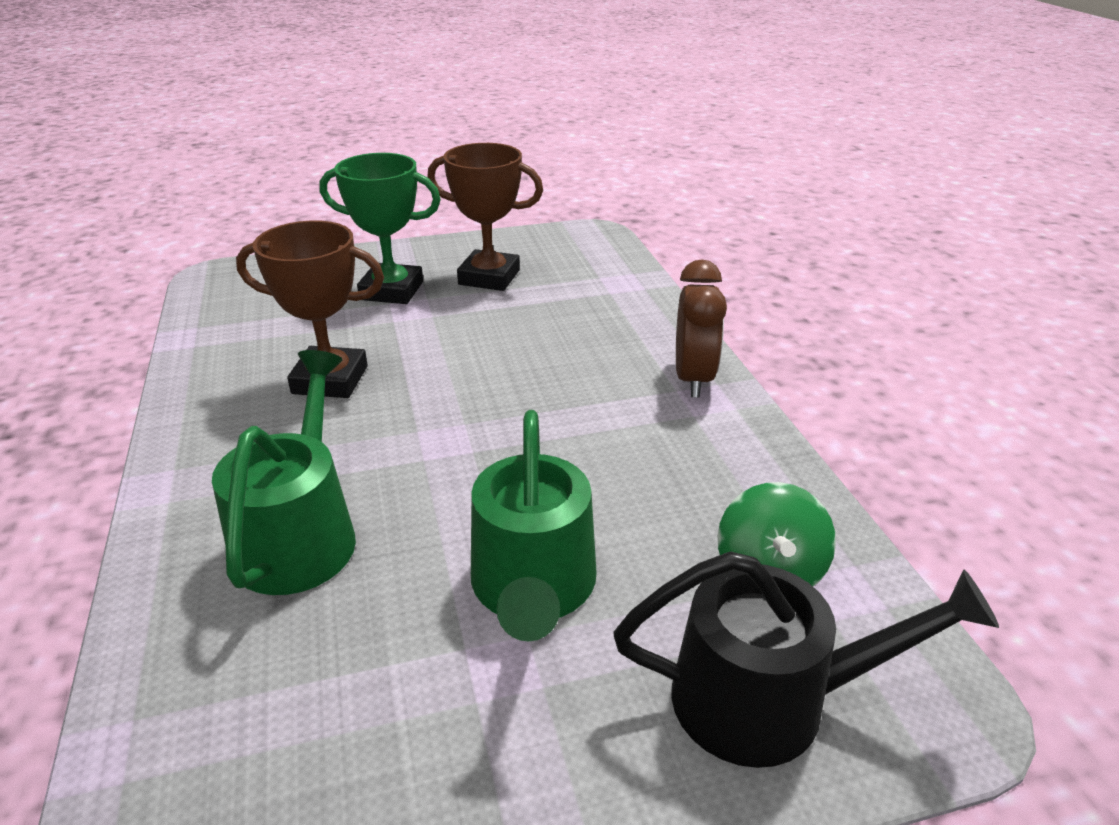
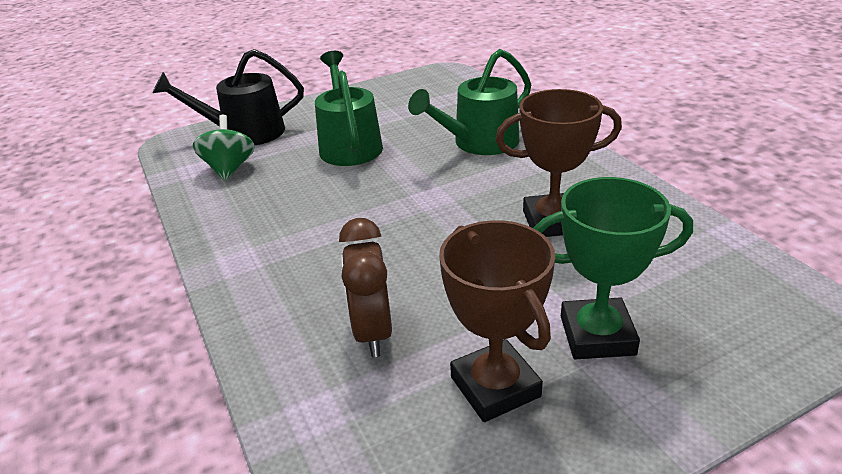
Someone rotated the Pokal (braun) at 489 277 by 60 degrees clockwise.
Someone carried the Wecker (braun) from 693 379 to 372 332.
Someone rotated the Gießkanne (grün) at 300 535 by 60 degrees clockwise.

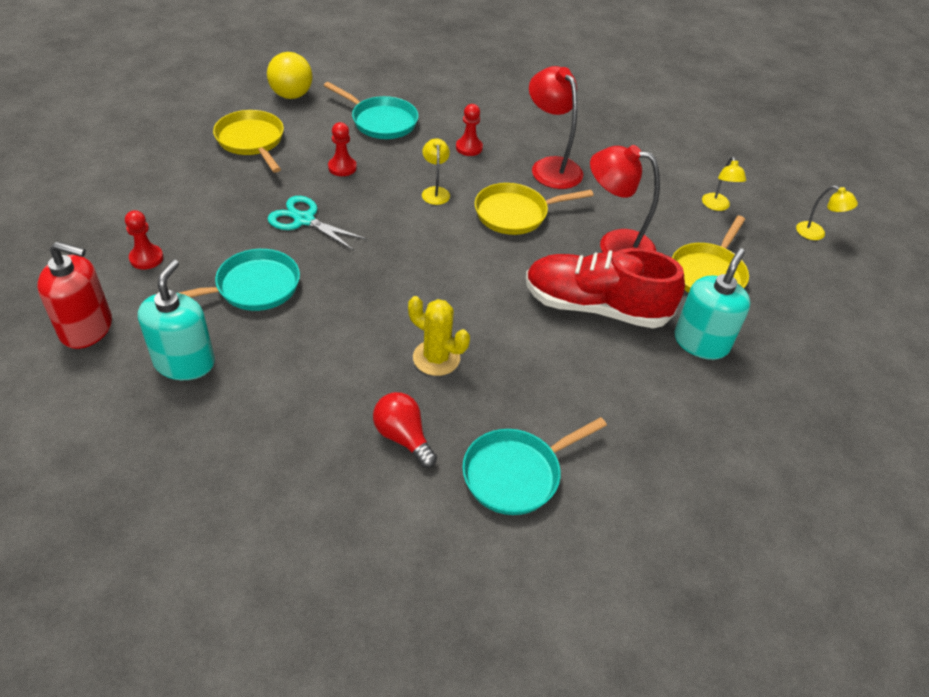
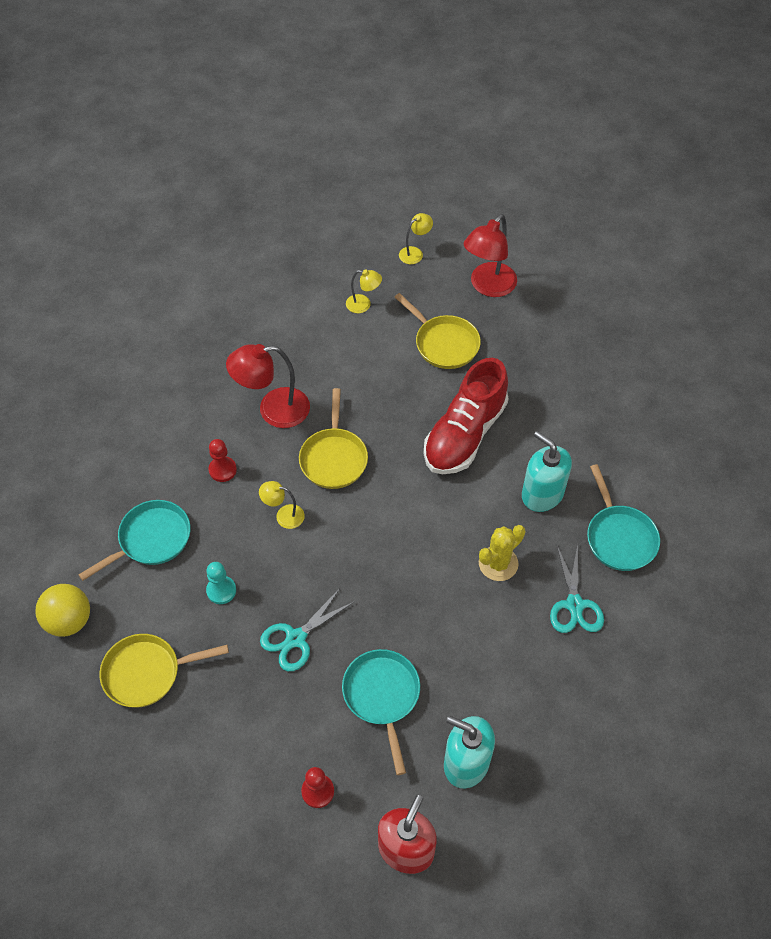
Someone repainted the Bauer (rot) at 342 167, which became the Bauer (türkis) at 221 590.
Someone carried the Lampe (rot) from 615 245 to 488 286.
Someone carried the Seifenspender (türkis) from 701 342 to 542 494.
Someone swapped the Glühbirne (rot) at 403 437 for the Schere (türkis) at 575 605.

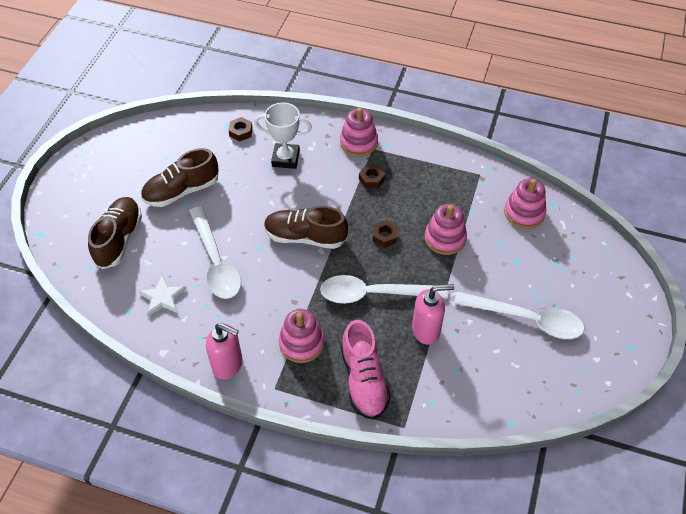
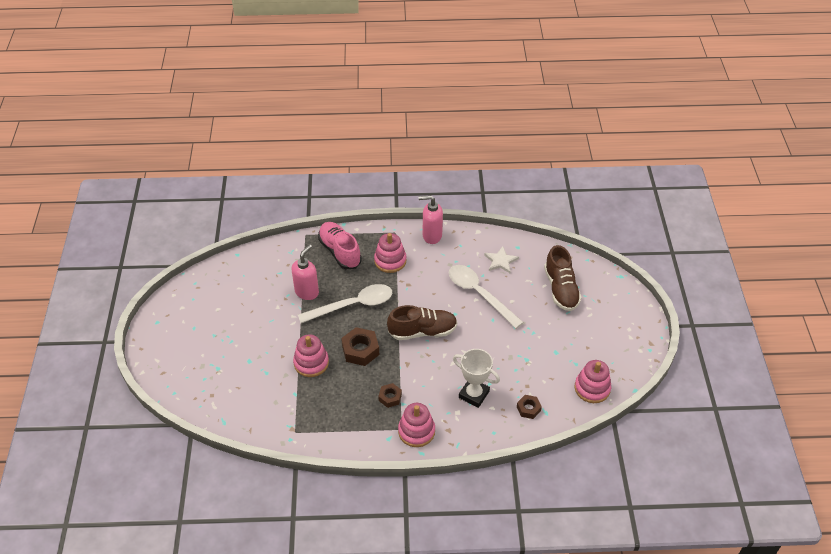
Someone rotated the Pokal (weiß) at 285 158 by 45 degrees clockwise.
Someone took away the Schuh (braun) at 181 191.
Someone carried the Stapelspielzeug (rosa) from 524 213 to 592 388.
Someone scaled the Sechskantmutter (braun) at 384 236 by 1.68.
Someone rotated the Seifenspender (rosa) at 426 330 by 150 degrees clockwise.
Someone took away the Löffel (weiß) at 527 319.

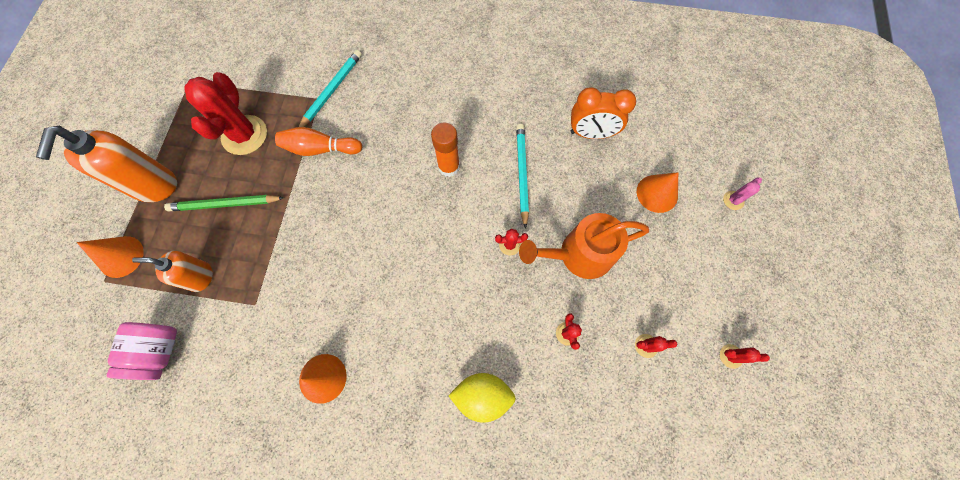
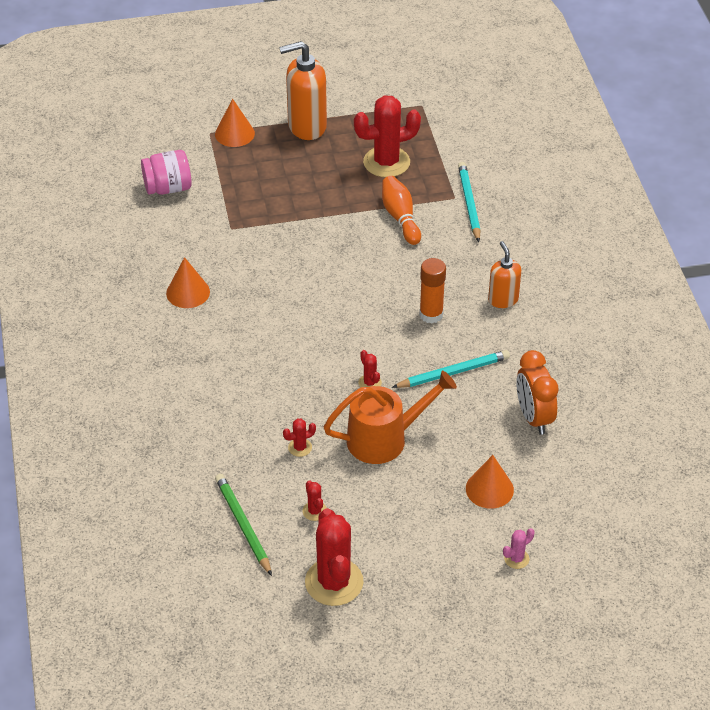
Someone rotated the Bleistift (türkis) at 332 90 by 105 degrees counterclockwise.
Someone rotated the Kaktus (rosa) at 733 200 by 60 degrees counterclockwise.
Someone carried the Bleistift (grün) from 225 204 to 243 525.
Someone rotated the Gießkanne (orange) at 578 255 by 105 degrees clockwise.
Someone carried the Seifenspender (orange) from 200 277 to 503 299.
Someone scaled the Kaktus (rot) at 731 356 by 2.29.
Someone took away the Zitrone (gelb) at 482 395.

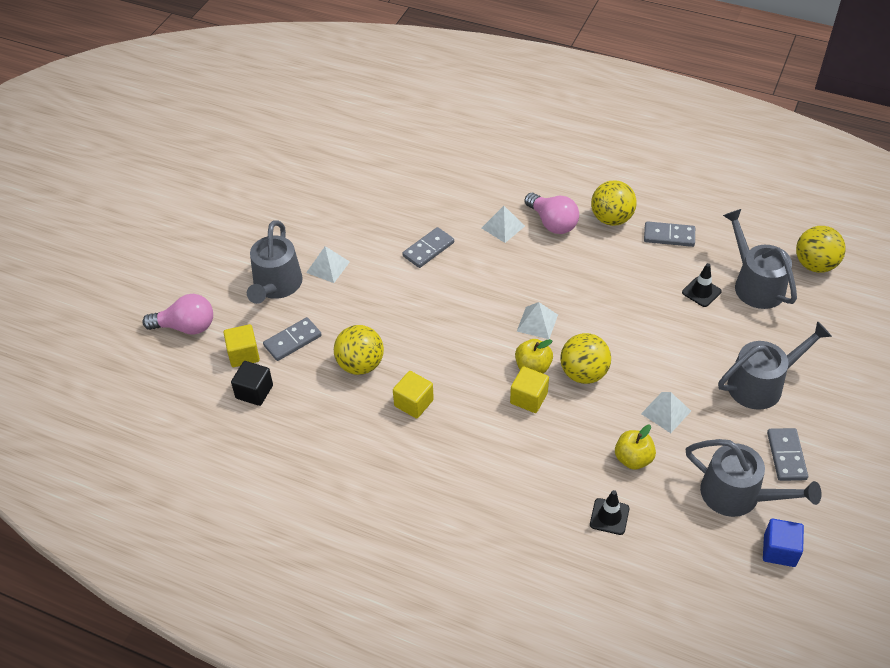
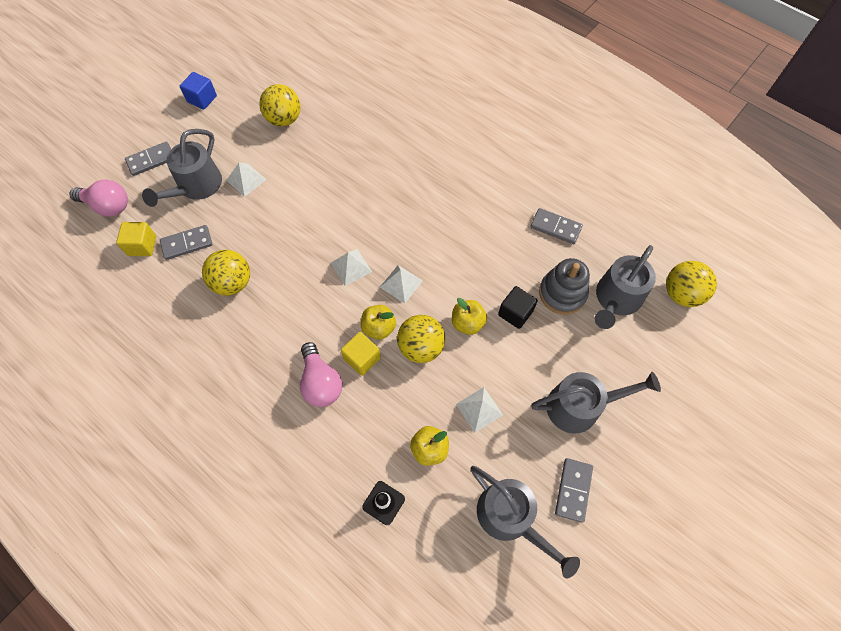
Someone carried the Ball (gelb) from 611 219 to 284 119.
Someone carried the Glühbirne (rosa) from 552 223 to 321 382.
Someone carried the Pyramide (weiß) from 503 227 to 351 267.
Someone rotated the Gießkanne (grau) at 755 284 by 135 degrees counterclockwise.
Someone carried the Dominostein (grau) from 428 249 to 151 160.
Someone swapped the Leitkegel (schwarz) at 701 292 for the Stapelspielzeug (grau) at 562 293.
Someone carried the Kubus (schwarz) from 254 392 to 515 313.
Someone took away the Kubus (gelb) at 413 403.
Someone carried the Kubus (blau) from 779 550 to 202 99.
Someone put down the Apfel (gelb) at 467 323.

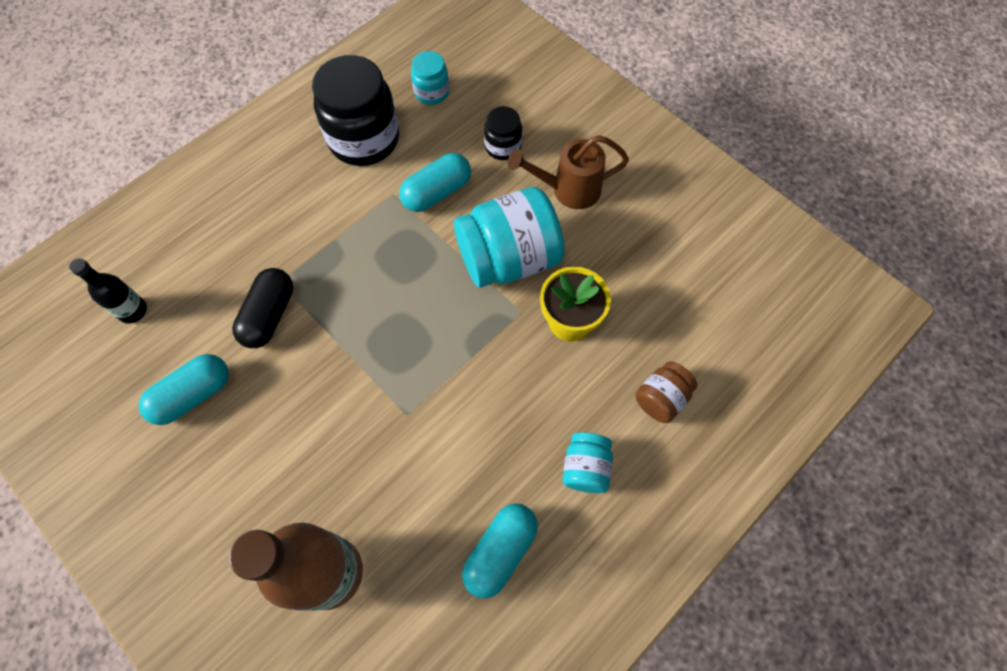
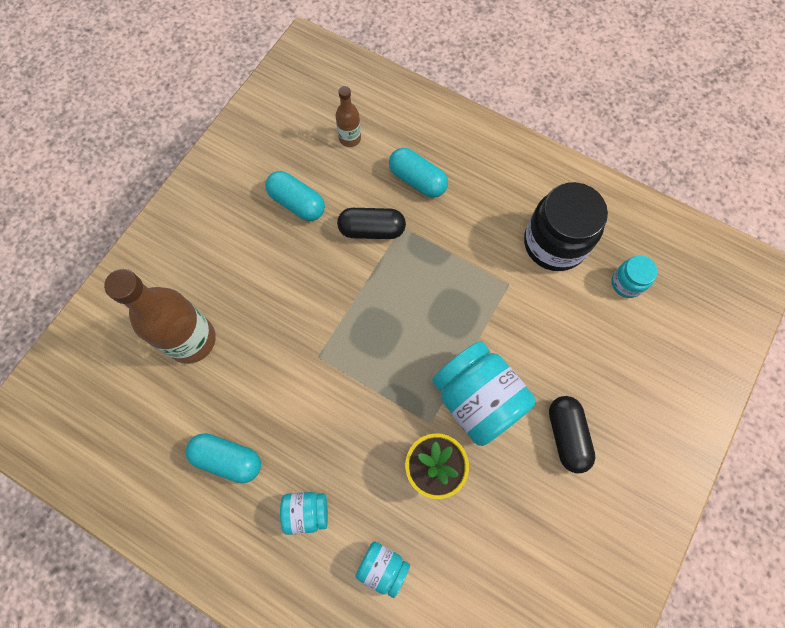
Someone took away the Einmachglas (schwarz) at 503 147.
Someone swapped the Gießkanne (braun) at 569 190 for the Kapsel (schwarz) at 566 435.
Someone carried the Kapsel (türkis) from 437 192 to 417 180.
Someone repainted the Flasche (schwarz) at 133 311, which became the Flasche (braun) at 350 138.
Someone repainted the Einmachglas (braun) at 661 398, which became the Einmachglas (türkis) at 382 567.

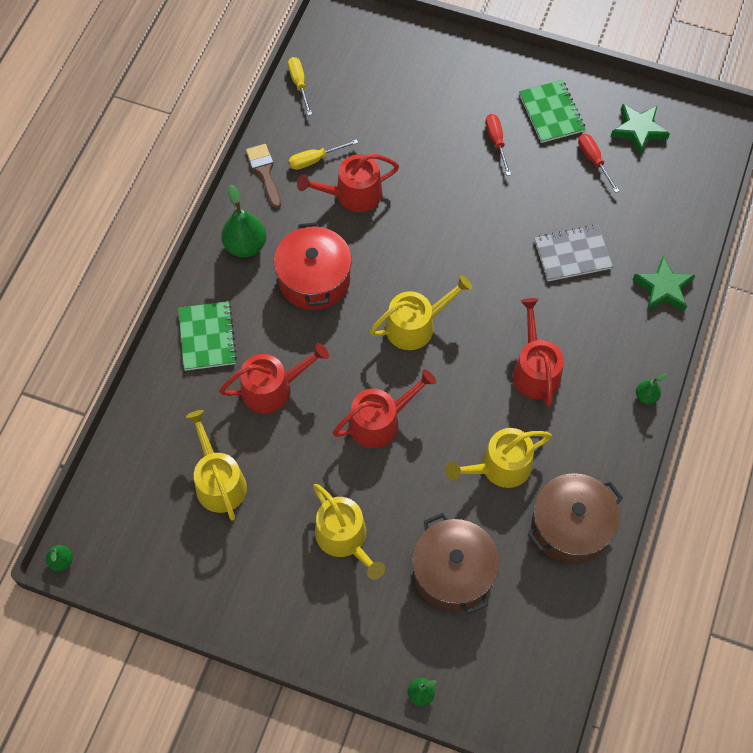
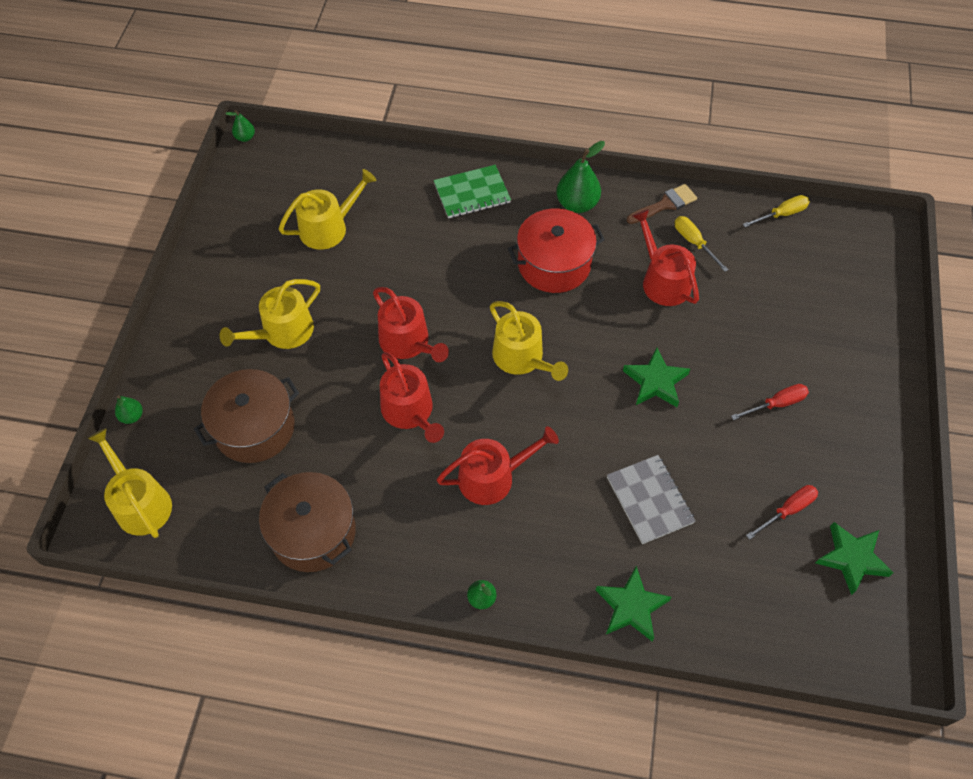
Someone took away the Notizbuch (grün) at 551 113.
Someone carried the Gießkanne (rot) from 272 388 to 410 411.
Someone carried the Gießkanne (gelb) from 500 467 to 140 503.
Someone put down the Stern (grün) at 655 382.

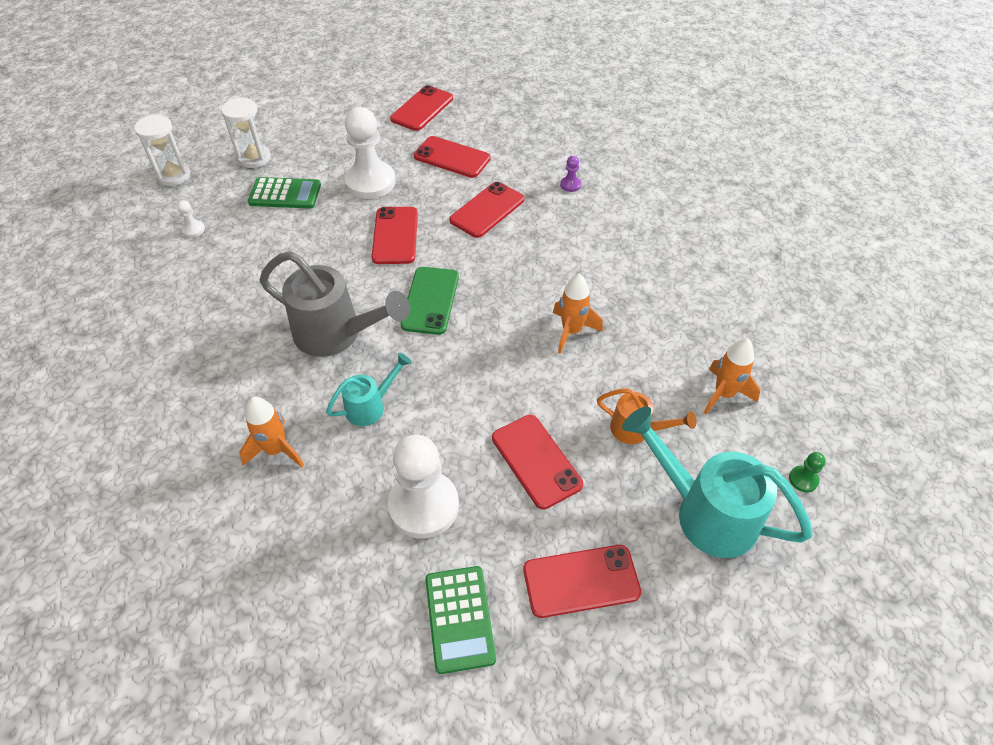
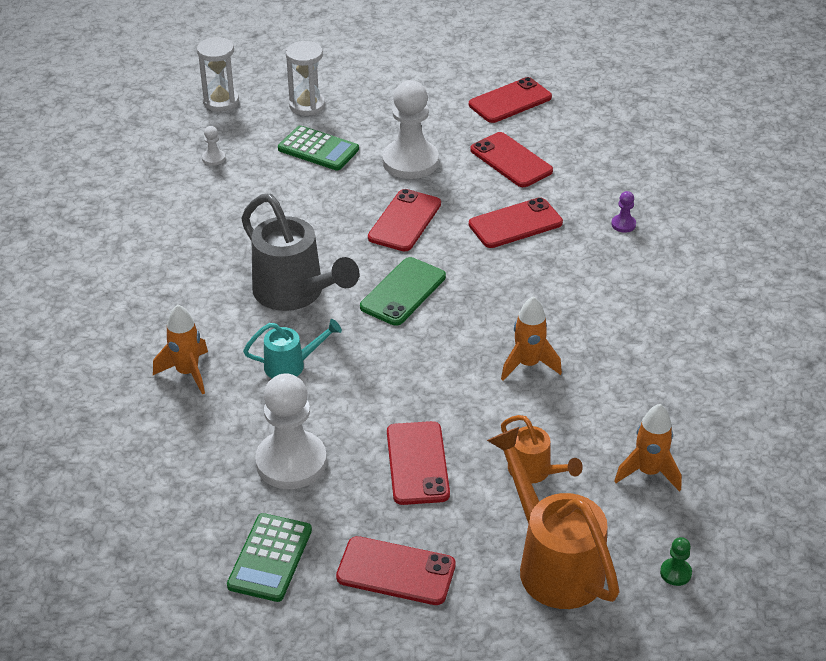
Someone repainted the Gießkanne (türkis) at 705 512, which became the Gießkanne (orange) at 553 563.

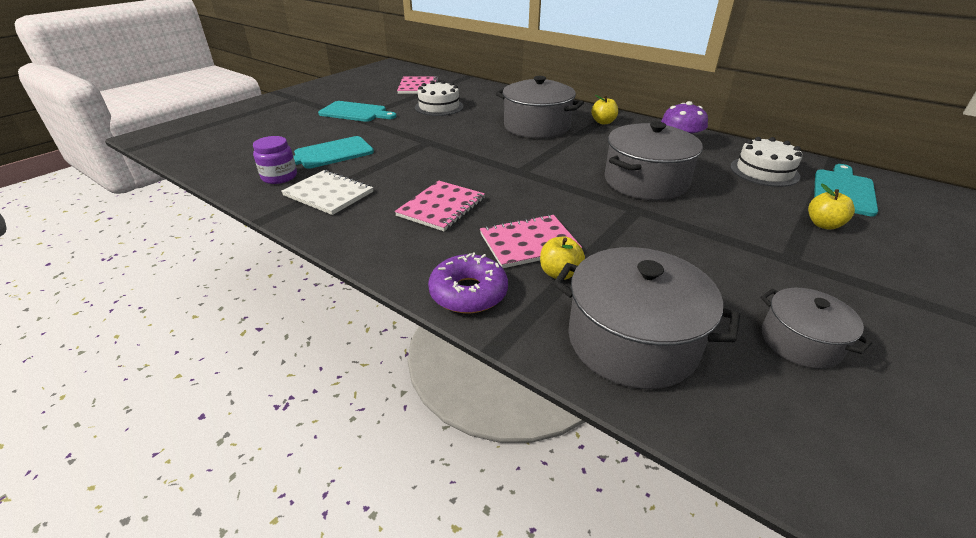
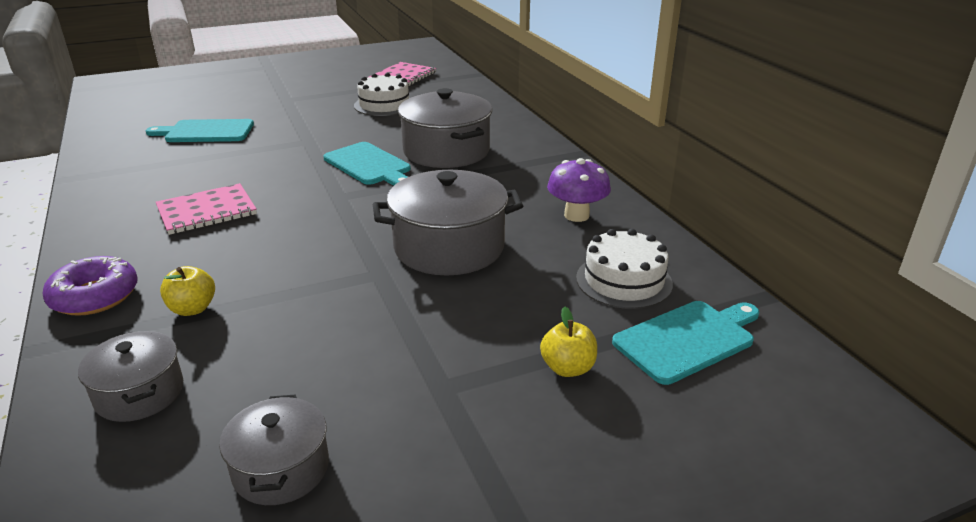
Someone took away the Apfel (gelb) at 603 122.
Someone carried the Schneidebrett (türkis) from 355 112 to 369 165.
Someone took away the Einmachglas (lila) at 279 177.
Someone took away the Notizbuch (weiß) at 328 194.
Someone took away the Notizbuch (rosa) at 529 243.
Someone scaled the Kochtopf (grau) at 632 341 by 0.57.

